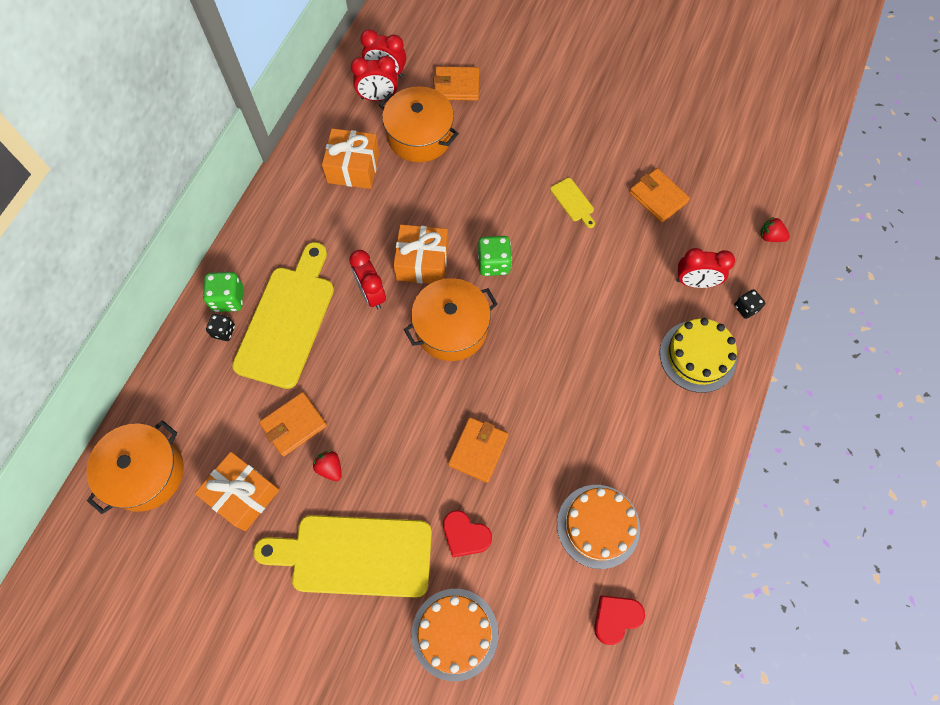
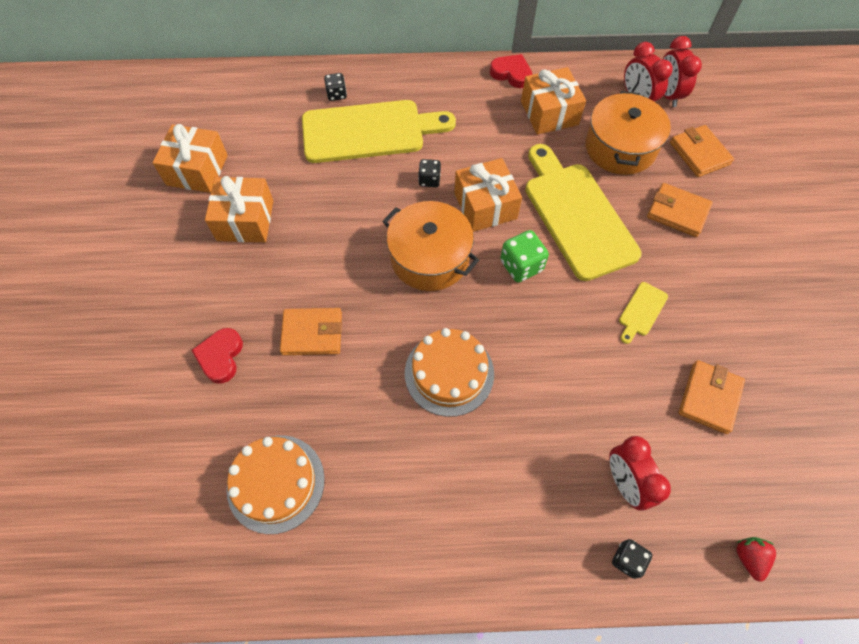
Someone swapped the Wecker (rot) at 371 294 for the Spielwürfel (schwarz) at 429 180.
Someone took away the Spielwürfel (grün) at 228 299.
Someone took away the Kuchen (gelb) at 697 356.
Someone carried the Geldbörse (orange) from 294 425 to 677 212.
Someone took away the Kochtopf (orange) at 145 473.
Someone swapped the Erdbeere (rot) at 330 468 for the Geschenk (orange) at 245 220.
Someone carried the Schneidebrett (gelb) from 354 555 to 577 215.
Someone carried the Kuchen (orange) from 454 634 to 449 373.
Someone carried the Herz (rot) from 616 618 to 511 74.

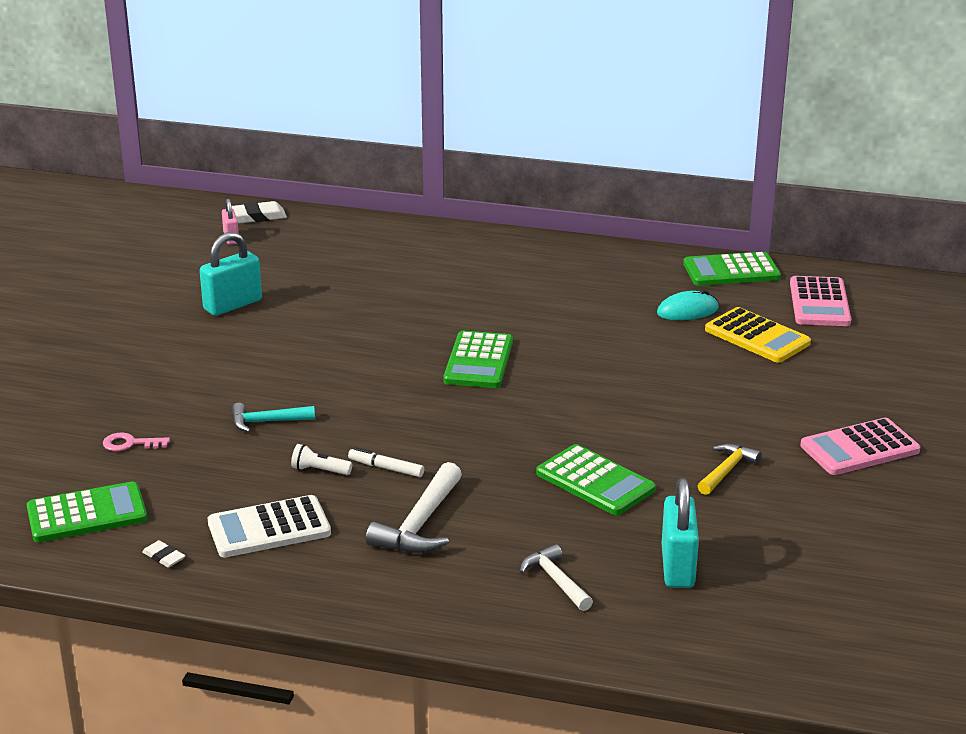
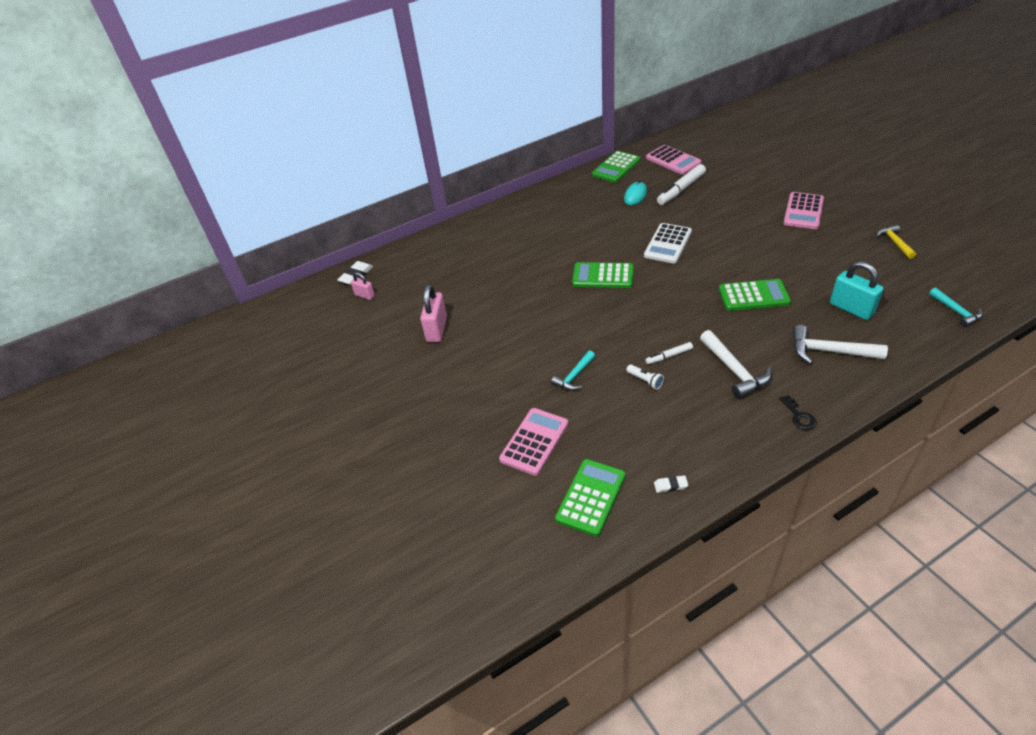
Someone repainted the Vorhängeschloss (türkis) at 233 305, which became the Vorhängeschloss (rosa) at 437 329.
Someone swapped the Taschenrechner (gelb) at 757 337 for the Filzstift (weiß) at 681 189.
Someone rotated the Taschenrechner (grün) at 478 361 by 135 degrees clockwise.
Someone swapped the Schlüssel (rosa) at 130 444 for the Taschenrechner (rosa) at 534 441.
Someone carried the Hammer (gelb) from 727 470 to 894 242.
Someone rotated the Taschenlampe (weiß) at 319 470 by 105 degrees counterclockwise.
Someone carried the Taschenrechner (weiß) from 269 528 to 667 244.
Someone scaled the Hammer (weiß) at 555 580 by 1.56.
Someone put down the Hammer (türkis) at 956 311.
Someone put down the Schlüssel (schwarz) at 799 416.

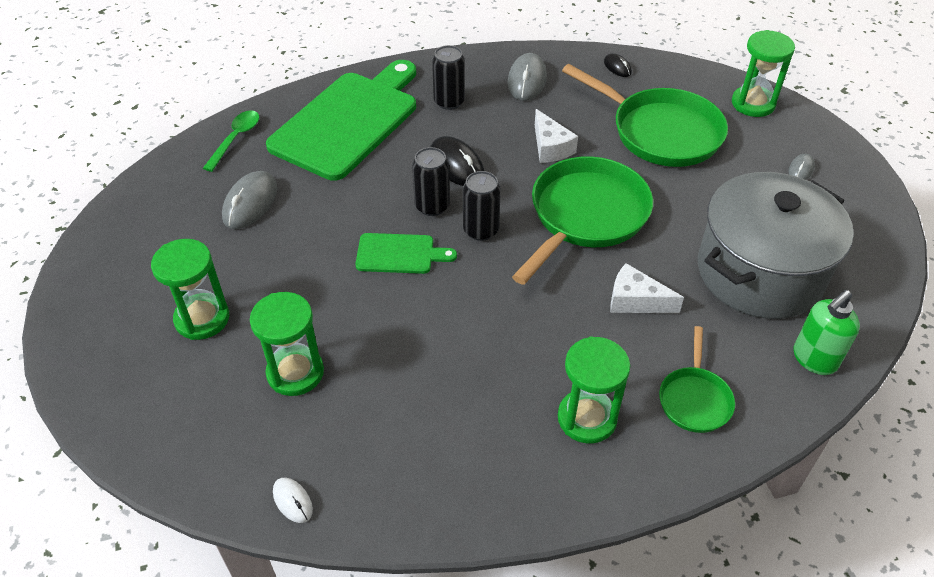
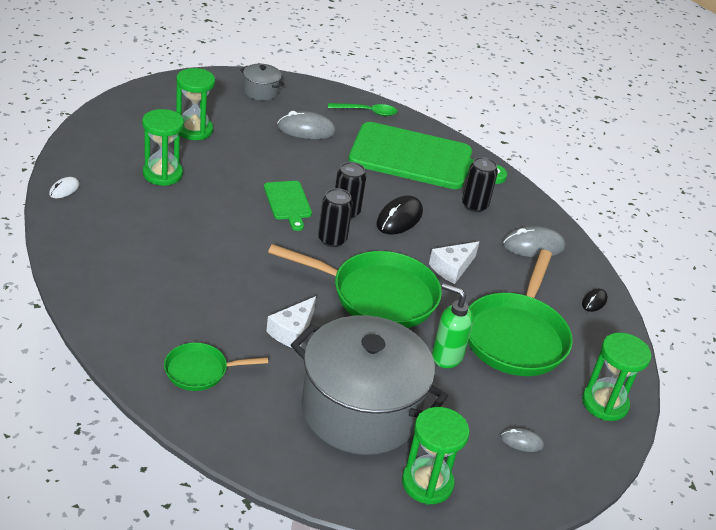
Someone rotated the Käse (weiß) at 635 300 by 150 degrees counterclockwise.
Someone carried the Seifenspender (grün) from 814 359 to 446 356.
Someone carried the Sanduhr (grün) from 587 418 to 427 483.
Someone put down the Kochtopf (grau) at 261 91.

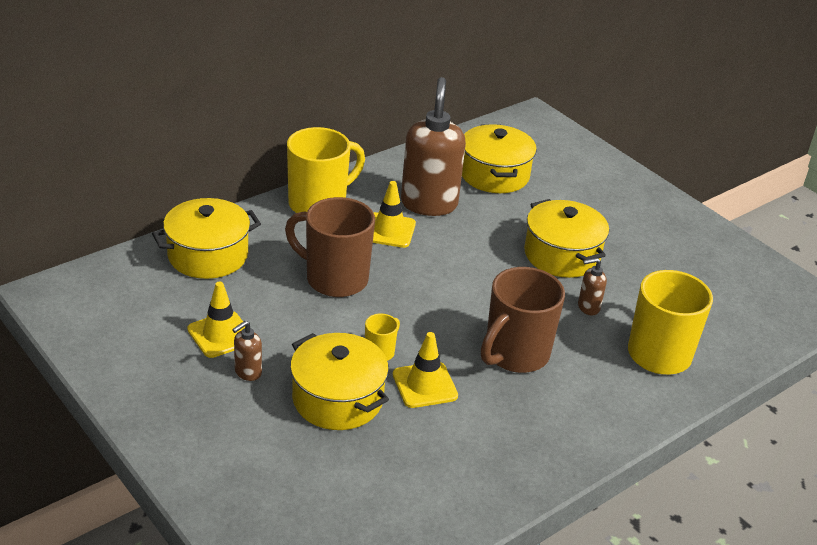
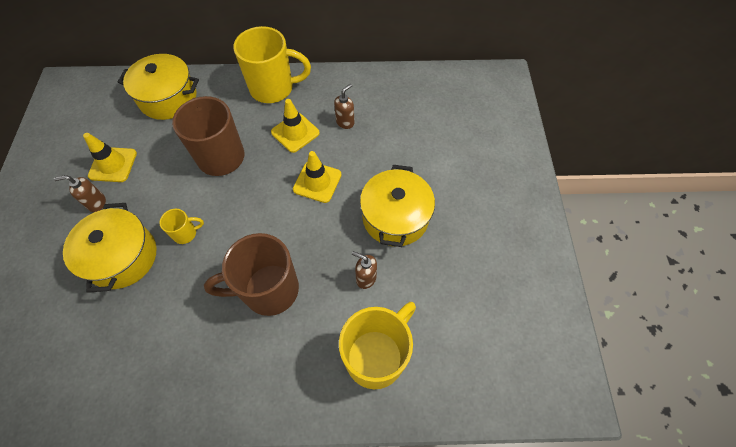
Someone scaled the Seifenspender (braun) at 429 204 by 0.44.
Someone took away the Kochtopf (gelb) at 494 175.
Someone carried the Leitkegel (gelb) from 425 385 to 317 182.

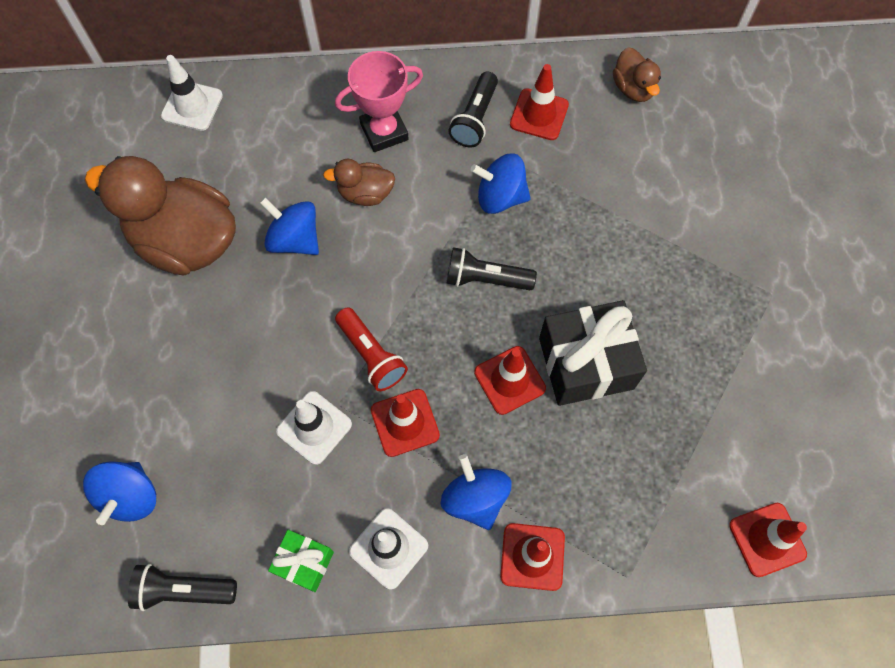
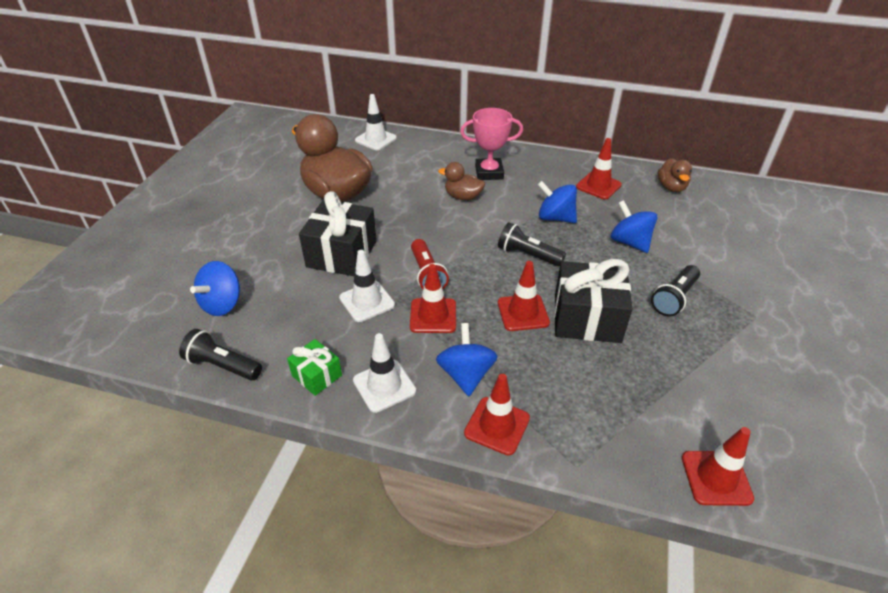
Someone carried the Taschenlampe (schwarz) from 475 118 to 674 298.
Someone carried the Kreisel (blau) from 295 239 to 629 242.
Someone put down the Geschenk (schwarz) at 342 254.

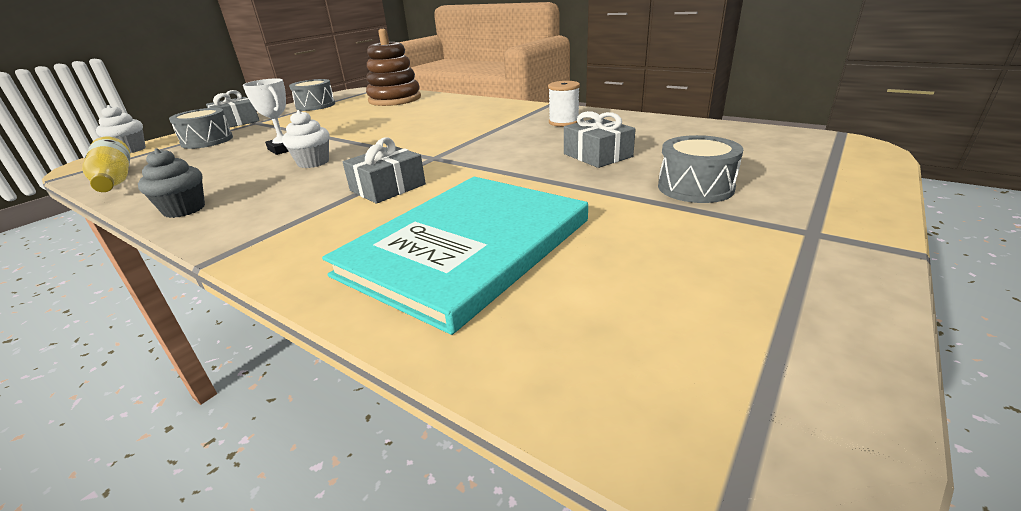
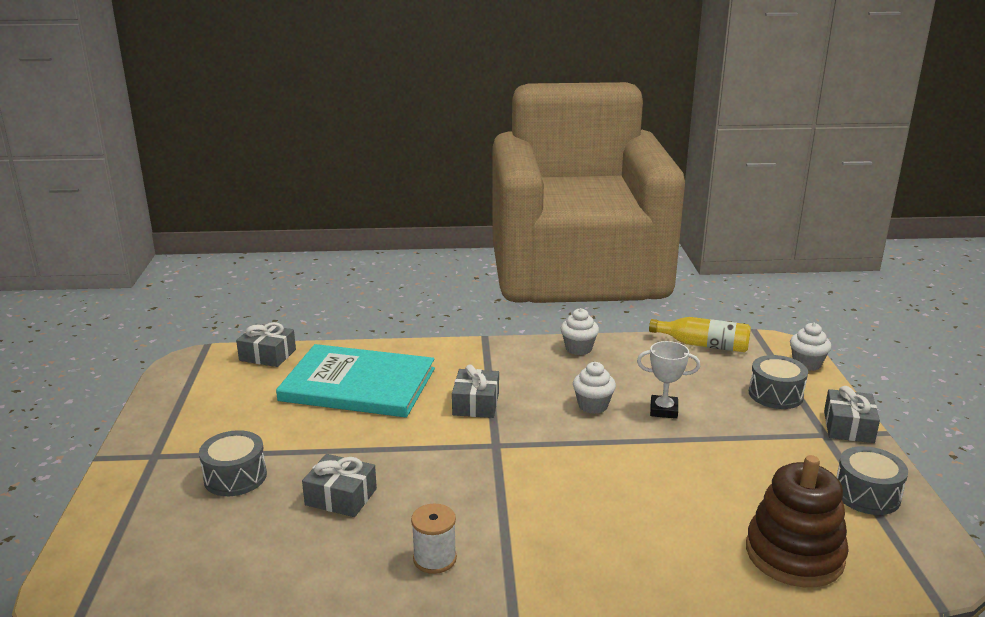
Someone repainted the Muffin (grau) at 184 209, which became the Muffin (weiß) at 578 348.
Someone rotated the Buch (türkis) at 467 247 by 75 degrees counterclockwise.
Someone put down the Geschenk (grau) at 267 355.

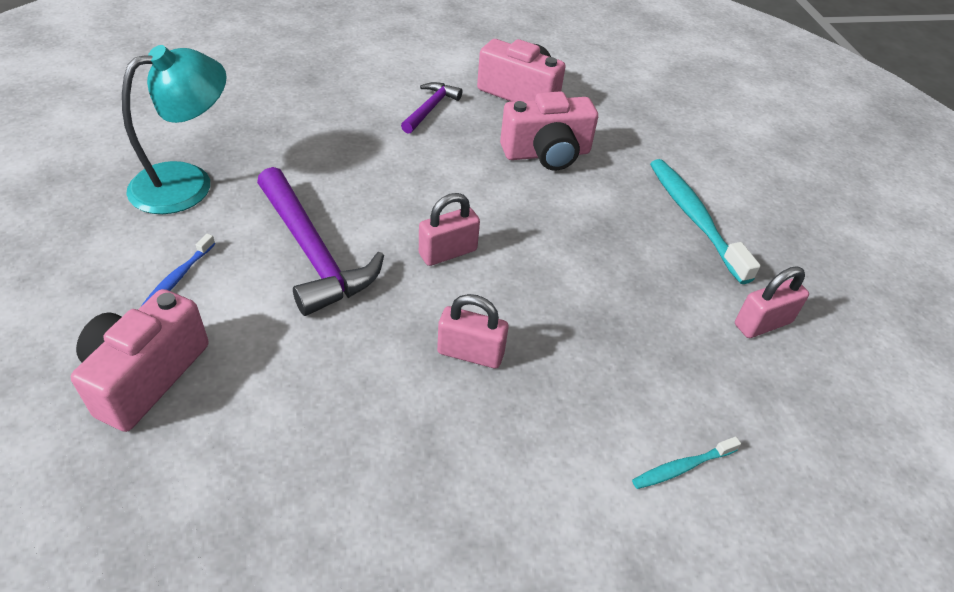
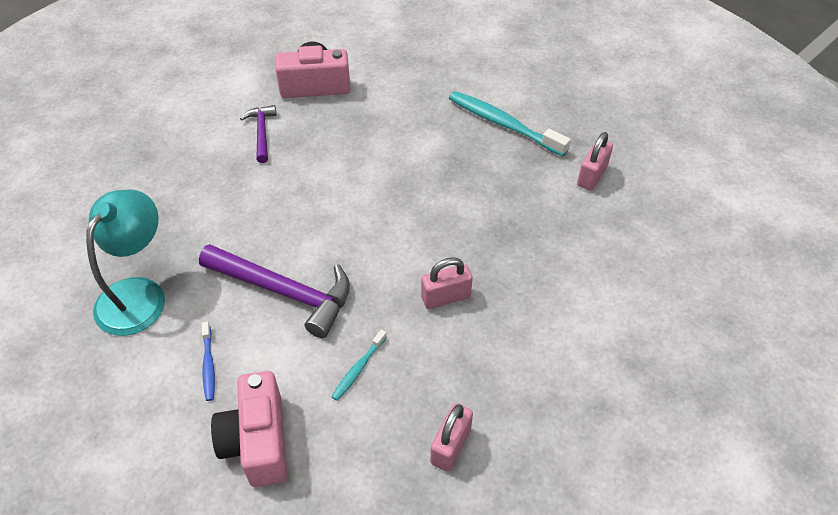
Someone took away the Kamera (rosa) at 546 154.
Someone carried the Vorhängeschloss (rosa) from 448 252 to 450 446.
Someone carried the Zahnbürste (türkis) from 682 467 to 359 368.

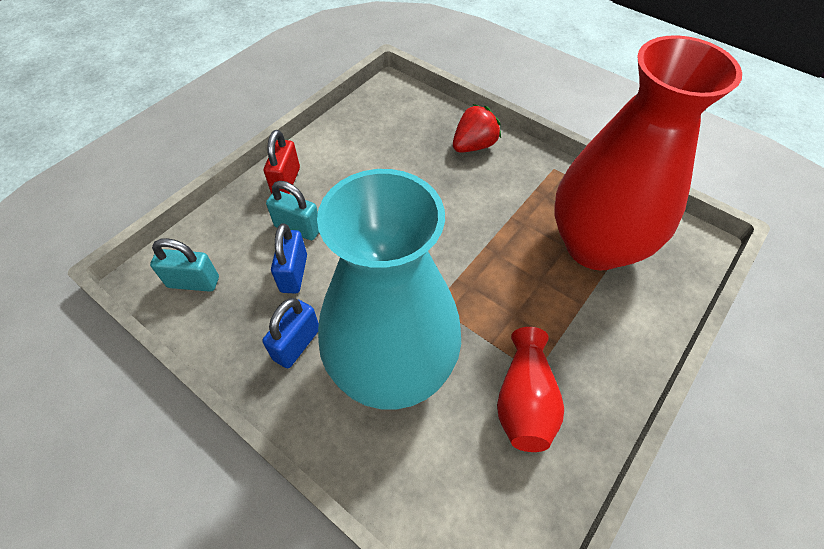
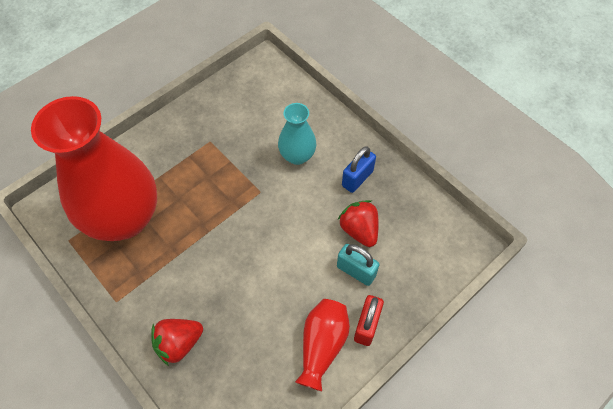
Someone scaled the Vase (türkis) at 392 367 by 0.47.
Someone swapped the Vorhängeschloss (blau) at 294 273 for the Erdbeere (rot) at 359 230.
Someone took away the Vorhängeschloss (türkis) at 193 282.
Someone carried the Vase (rot) from 524 401 to 322 345.

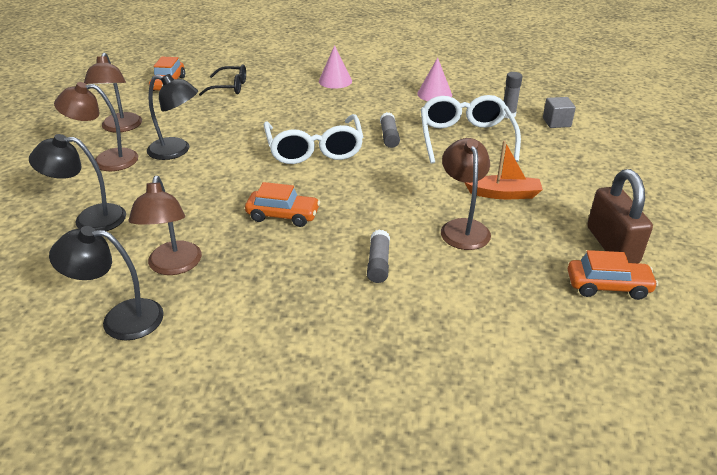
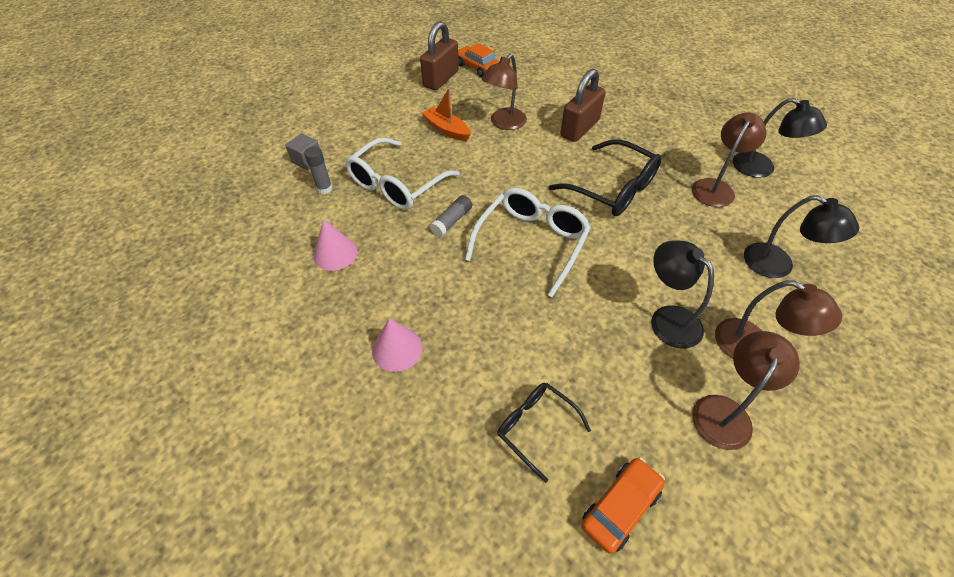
Someone swapped the Auto (orange) at 283 215 for the Brille (schwarz) at 613 189.
Someone swapped the Klebestift (grau) at 378 263 for the Vorhängeschloss (braun) at 579 128.

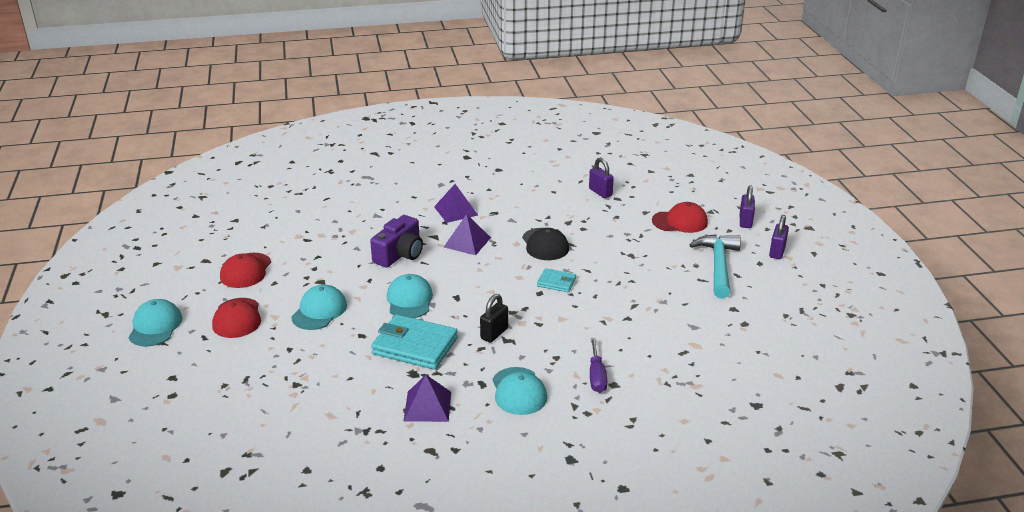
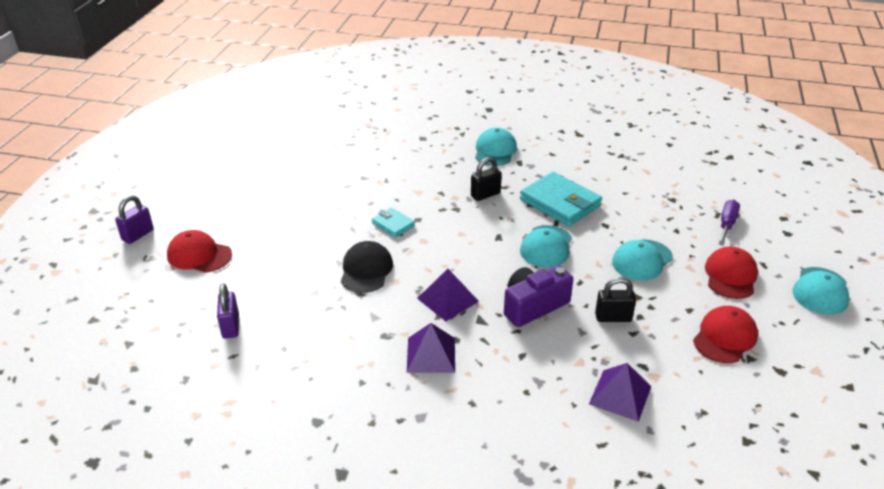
Someone took away the Vorhängeschloss (lila) at 777 252.
Someone took away the Hammer (türkis) at 718 266.
Someone carried the Schraubenzieher (lila) from 596 376 to 727 224.
Someone carried the Pyramide (lila) from 427 406 to 620 395.
Someone put down the Vorhängeschloss (schwarz) at 613 317.

